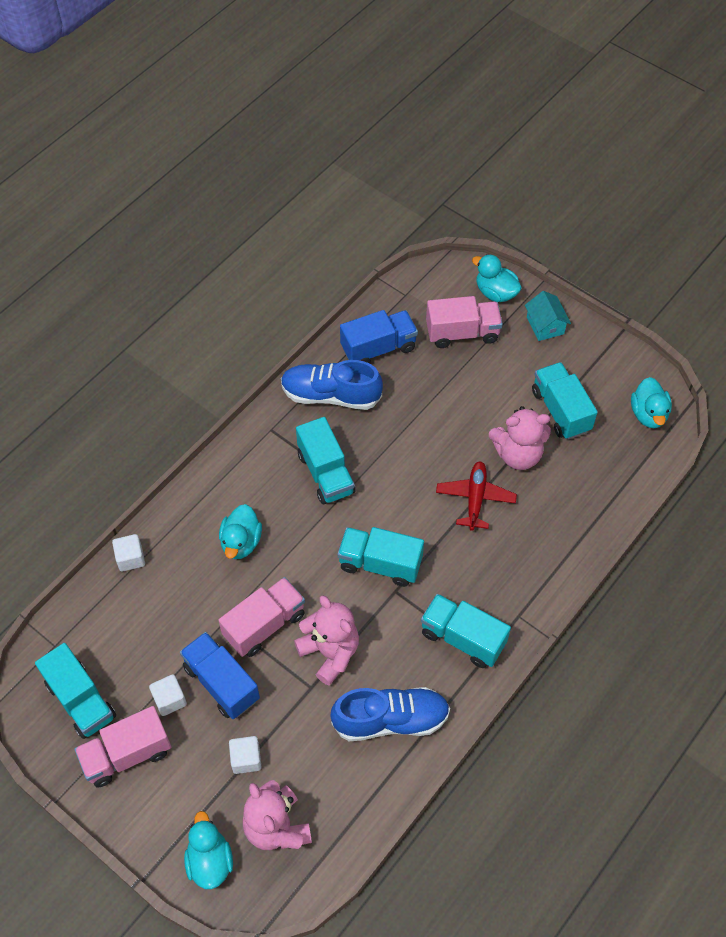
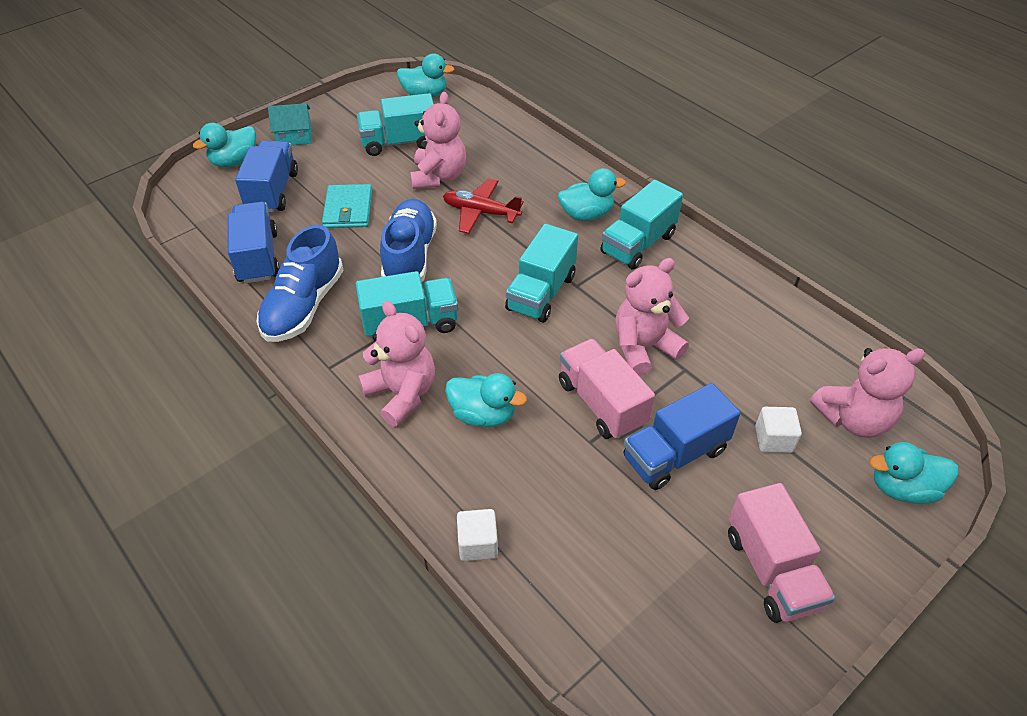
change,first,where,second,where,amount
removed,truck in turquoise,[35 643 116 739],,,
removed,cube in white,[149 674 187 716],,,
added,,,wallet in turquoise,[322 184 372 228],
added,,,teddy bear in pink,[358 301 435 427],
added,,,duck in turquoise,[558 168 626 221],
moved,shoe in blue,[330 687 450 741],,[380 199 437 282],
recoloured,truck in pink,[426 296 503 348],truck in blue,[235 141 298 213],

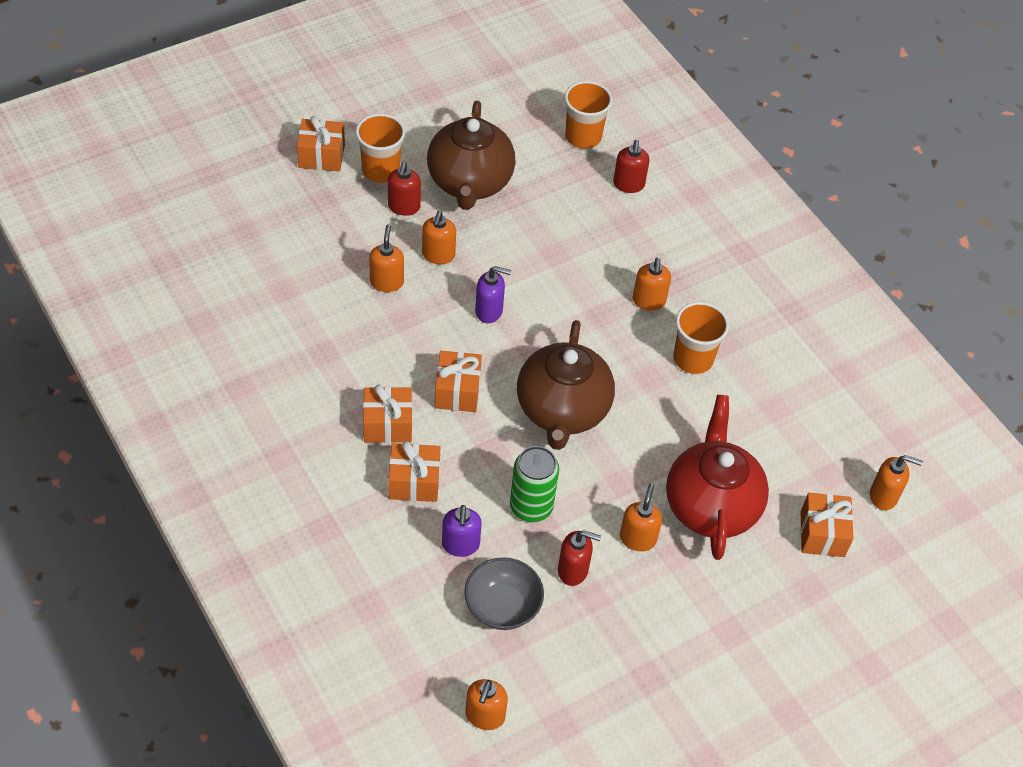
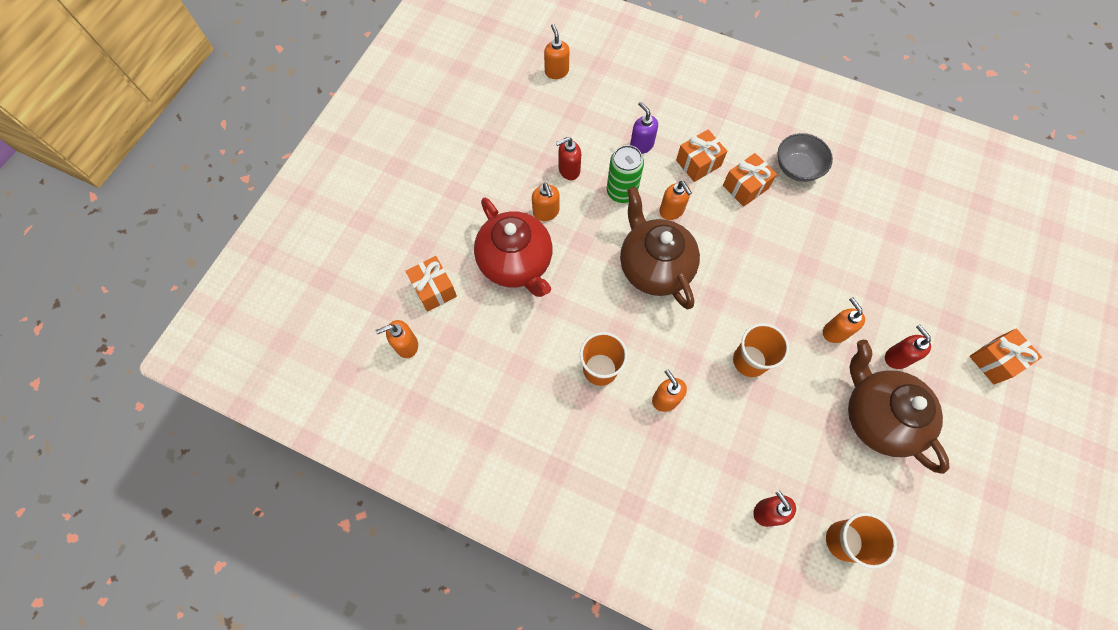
change,first,where,second,where,amount
removed,gift in orange,[435 351 482 412],,,
removed,soap dispenser in purple,[475 266 511 323],,,
moved,cup in orange,[356 114 405 183],,[733 323 789 377],
moved,soap dispenser in orange,[369 224 404 292],,[659 181 692 220],
moved,bowl in grey,[464 557 544 630],,[778 133 833 182],

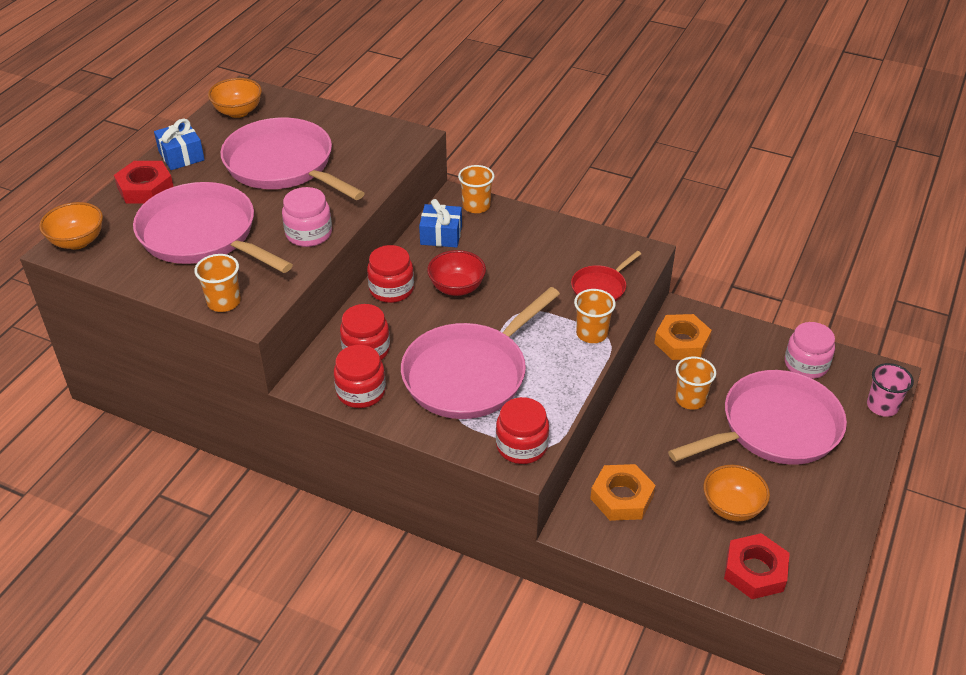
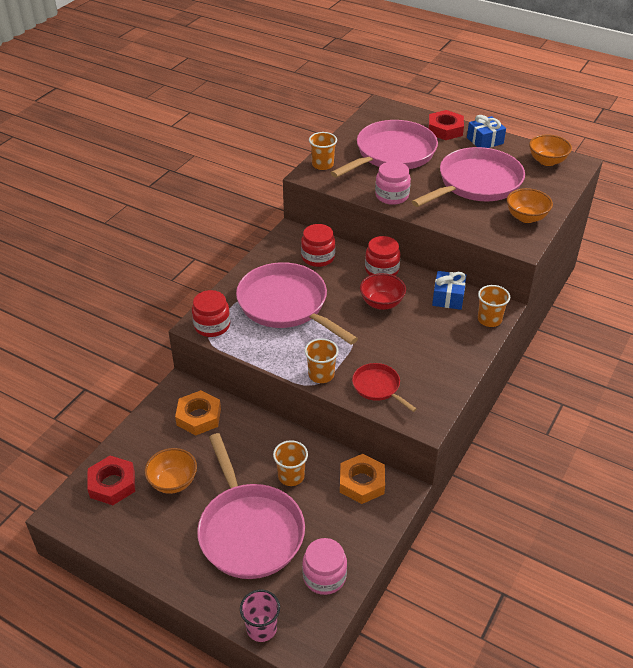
change,first,where,second,where,amount
removed,jar in red,[334 345 386 408],,,
moved,bowl in orange,[39 202 103 249],,[507 188 553 223],

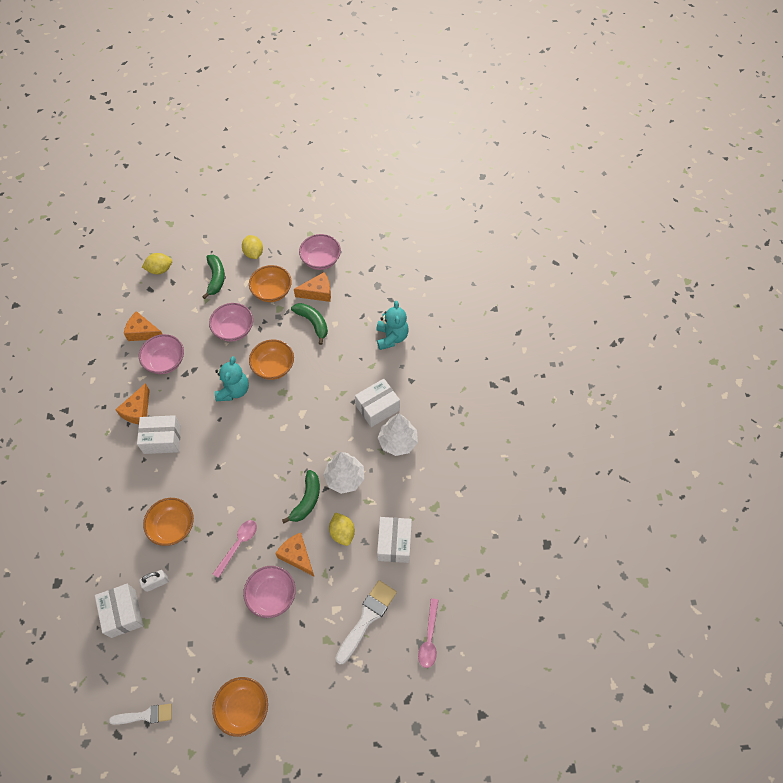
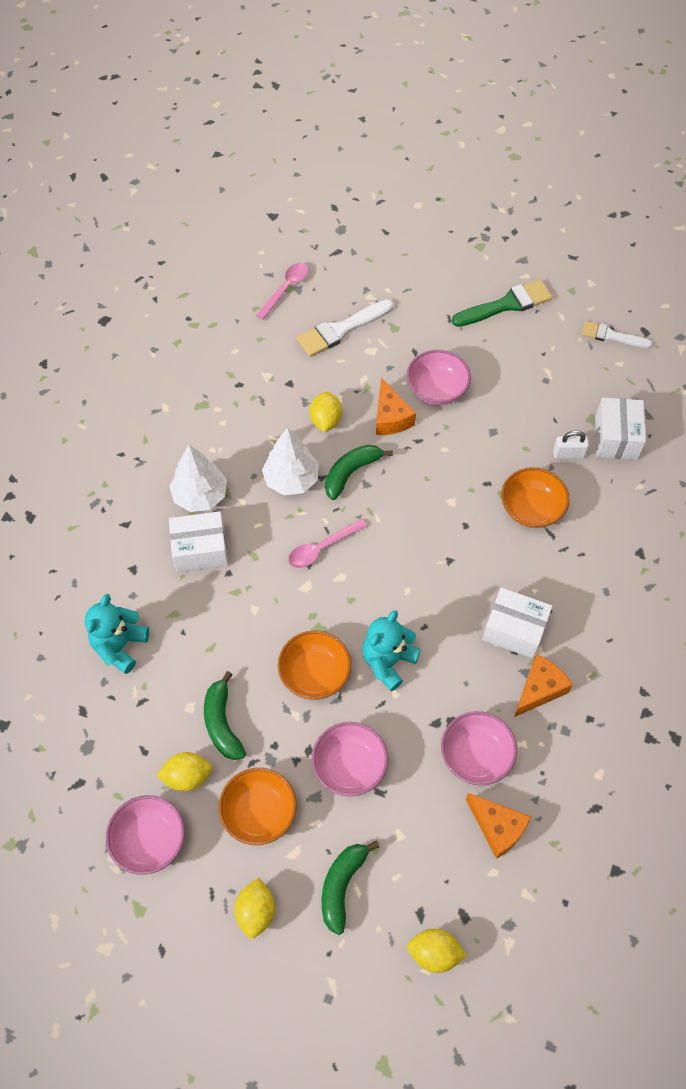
change,first,where,second,where,amount
removed,box in white,[377 517 412 563],,,
moved,spoon in pink,[213 520 257 578],,[288 519 367 568],
replaced,bowl in orange,[212 677 268 737],brush in green,[452 279 552 327],
replaced,cheese in orange,[294 272 331 302],lemon in yellow,[157 752 212 791],

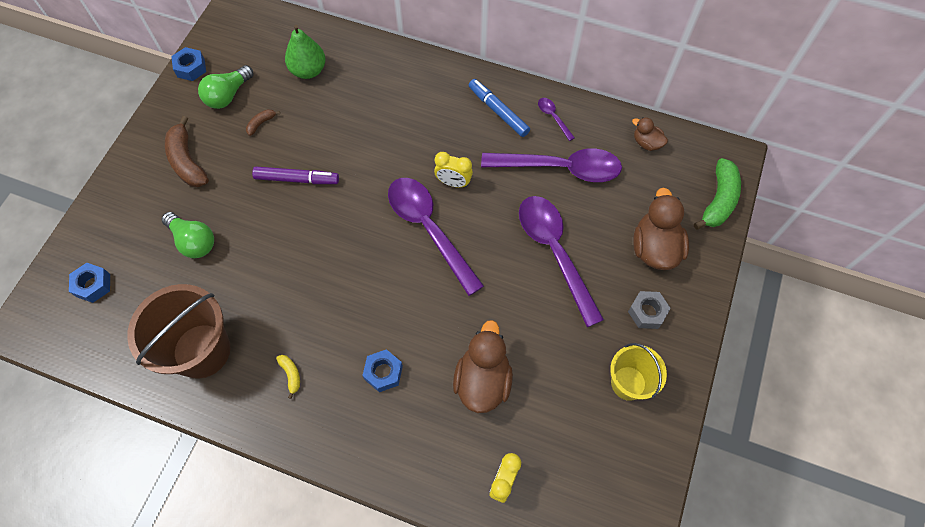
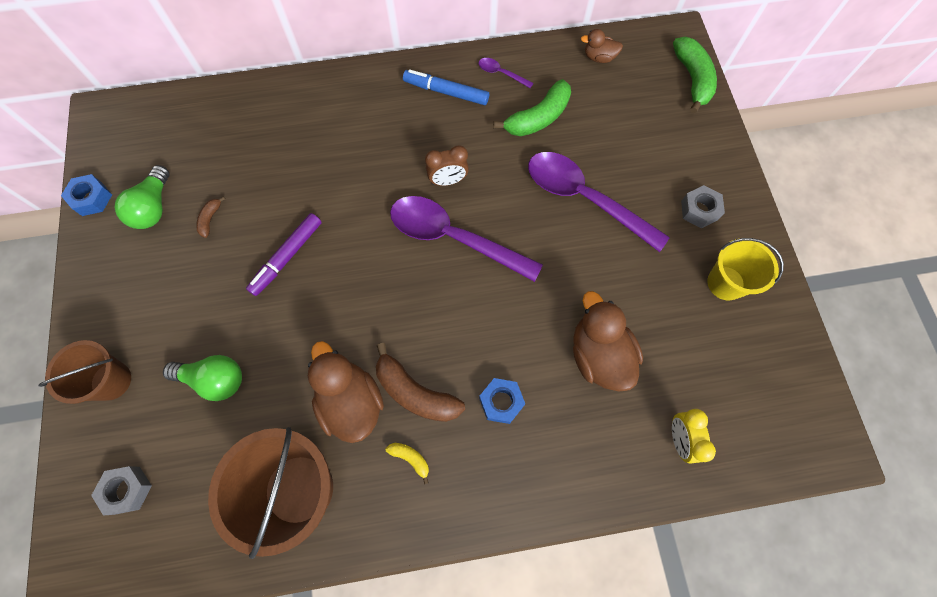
change,first,where,second,where,amount
removed,pear in green,[285 25 326 79],,,
added,,,bucket in brown,[38 340 131 404],
moved,banana in brown,[165 116 209 187],,[376 343 465 422],
moved,duck in brown,[633 188 689 270],,[308 341 384 443],
replaced,spoon in purple,[481 148 622 182],banana in green,[493 79 571 136],
recoloured,nut in blue,[69 263 110 303],nut in grey,[91 466 152 516],
recoloured,clock in yellow,[434 152 473 188],clock in brown,[425 145 469 186],
turned,marker in purple,[252 167 339 184],,[246 213 322 296],150 degrees clockwise

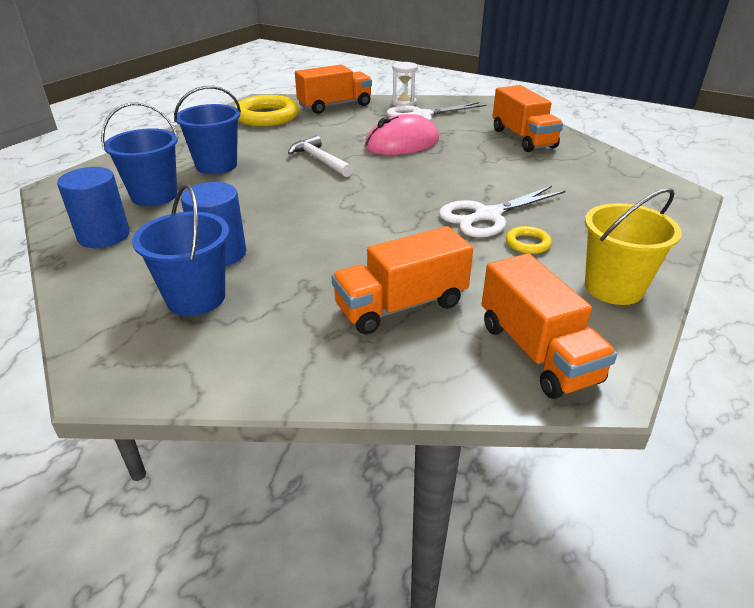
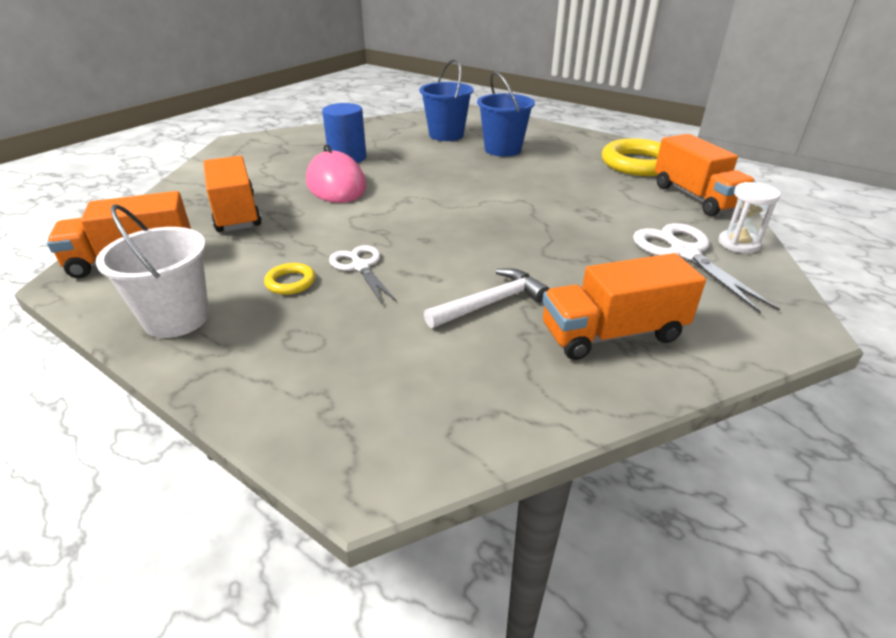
change,first,where,second,where,amount
removed,cylinder in blue,[57 167 130 248],,,
removed,bucket in blue,[132 184 229 316],,,
moved,hammer in white,[288 135 353 177],,[424 268 549 328],
moved,mouse in pink,[365 114 439 155],,[306 145 366 203],
recoloured,bucket in yellow,[585 188 682 305],bucket in white,[96 204 209 338],
resized,scissors in white,[439 186 565 238],,[329 245 397 304],x0.65

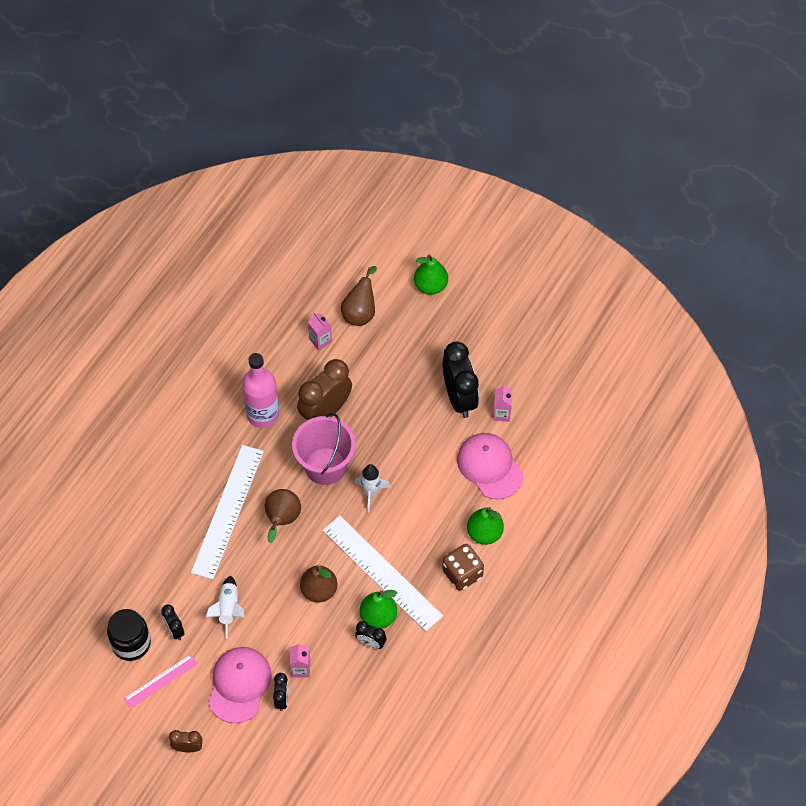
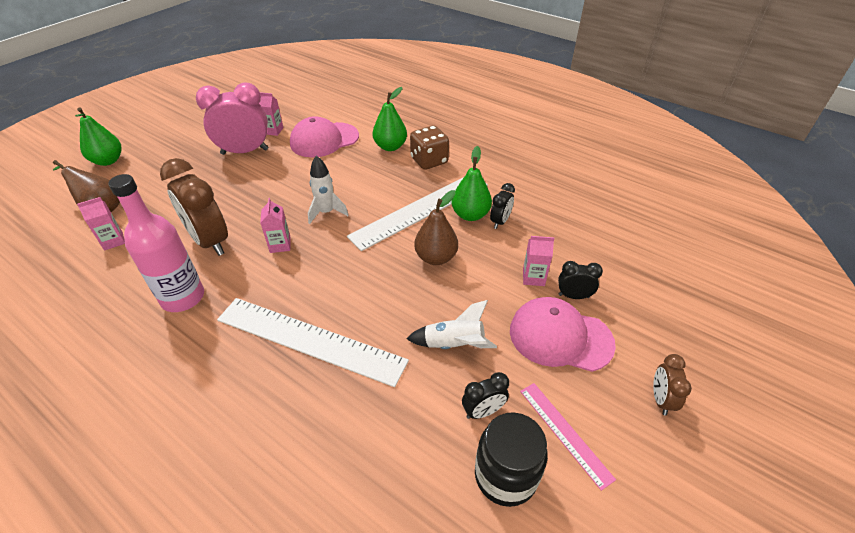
change,first,where,second,where,amount
removed,pear in brown,[265 489 301 543],,,
replaced,bucket in pink,[292 413 356 485],carton in pink,[260 198 291 253],
recoloured,clock in black,[443 342 479 418],clock in pink,[196 82 268 155],

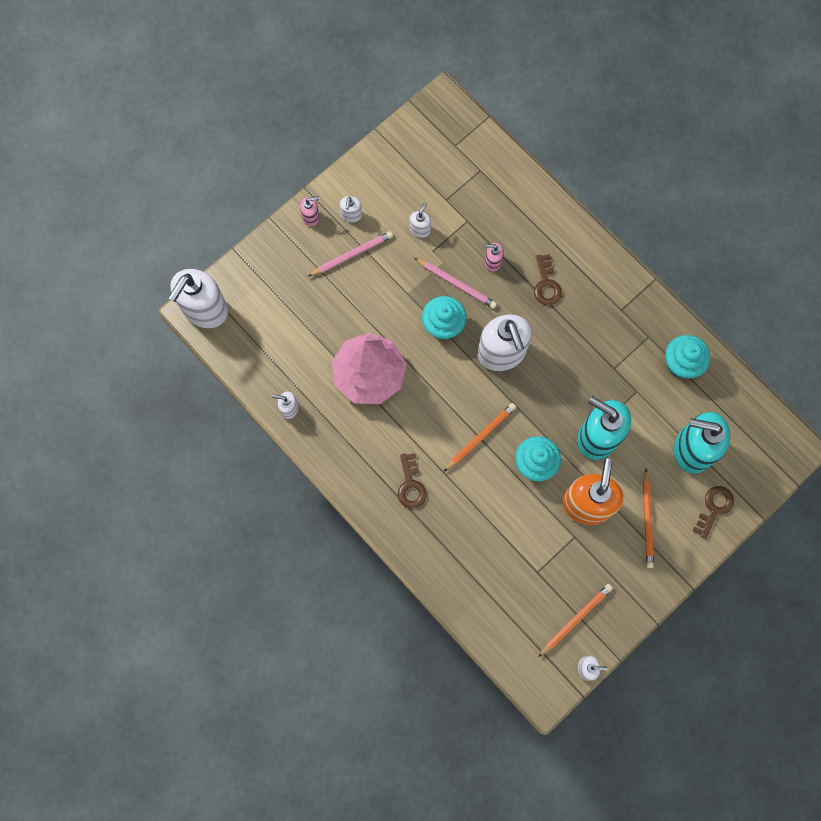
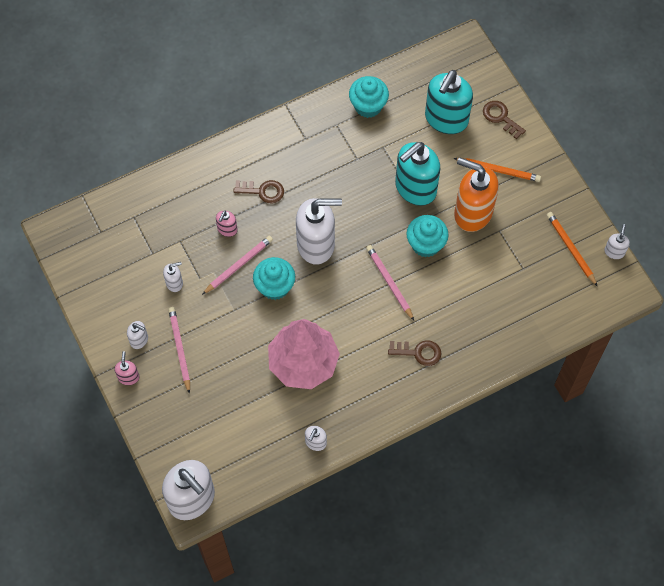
change,first,where,second,where,amount
recoloured,pencil in orange,[444 403 516 472],pencil in pink,[366 245 414 321],
turned,soap dispenser in white,[410 202 431 238],,[163 262 183 292],120 degrees clockwise

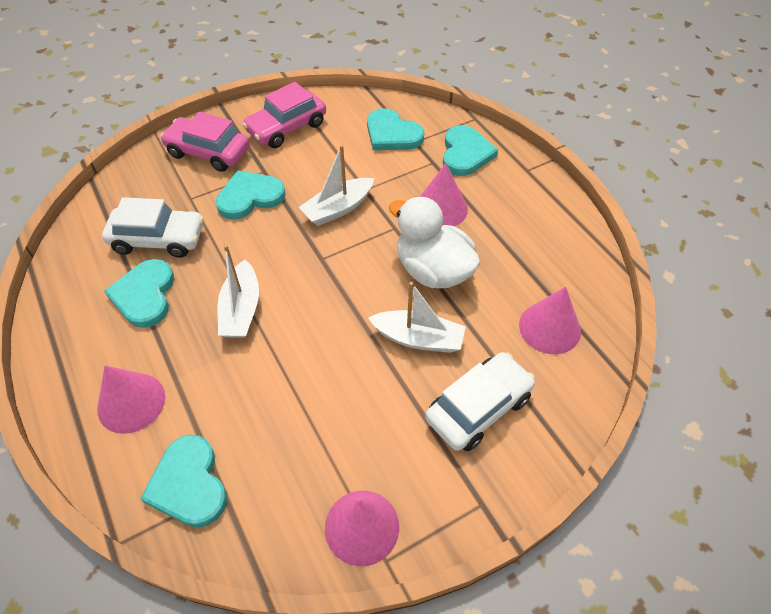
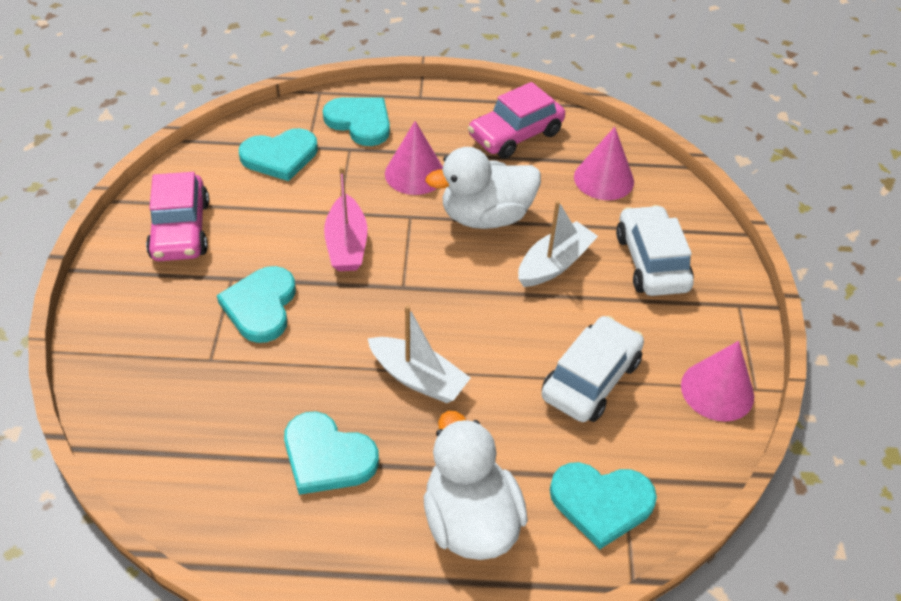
change,first,where,second,where,amount
moved,car in white,[102 197 204 258],,[541 316 644 422],
moved,car in pink,[160 112 249 172],,[468 82 565 159],
replaced,cone in pink,[97 366 165 434],duck in white,[424 411 528 560],
recoloured,boat in white,[299 145 374 226],boat in pink,[324 167 367 271],

